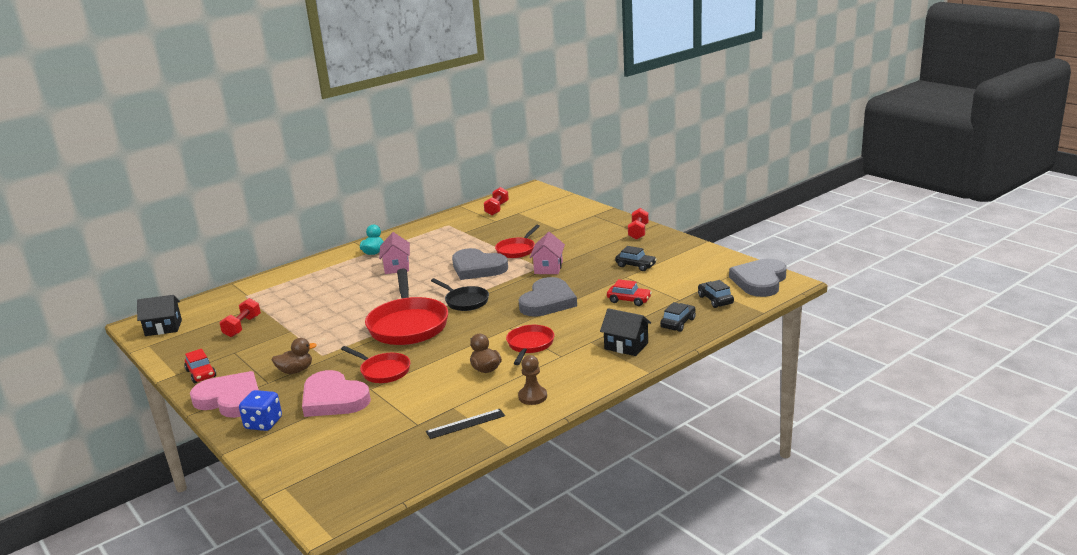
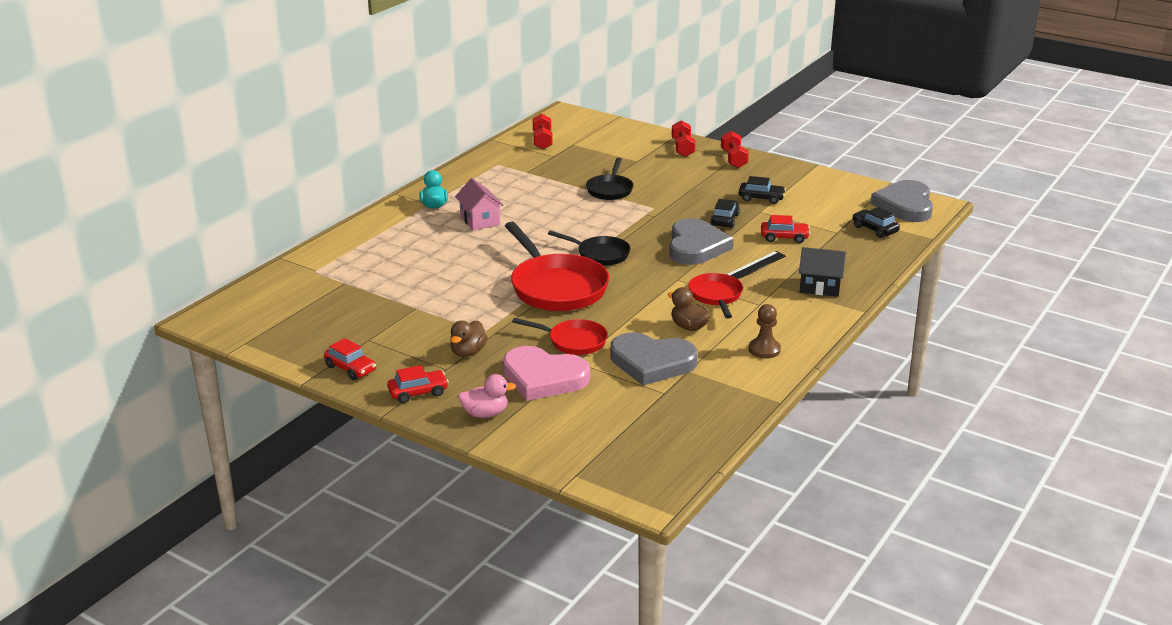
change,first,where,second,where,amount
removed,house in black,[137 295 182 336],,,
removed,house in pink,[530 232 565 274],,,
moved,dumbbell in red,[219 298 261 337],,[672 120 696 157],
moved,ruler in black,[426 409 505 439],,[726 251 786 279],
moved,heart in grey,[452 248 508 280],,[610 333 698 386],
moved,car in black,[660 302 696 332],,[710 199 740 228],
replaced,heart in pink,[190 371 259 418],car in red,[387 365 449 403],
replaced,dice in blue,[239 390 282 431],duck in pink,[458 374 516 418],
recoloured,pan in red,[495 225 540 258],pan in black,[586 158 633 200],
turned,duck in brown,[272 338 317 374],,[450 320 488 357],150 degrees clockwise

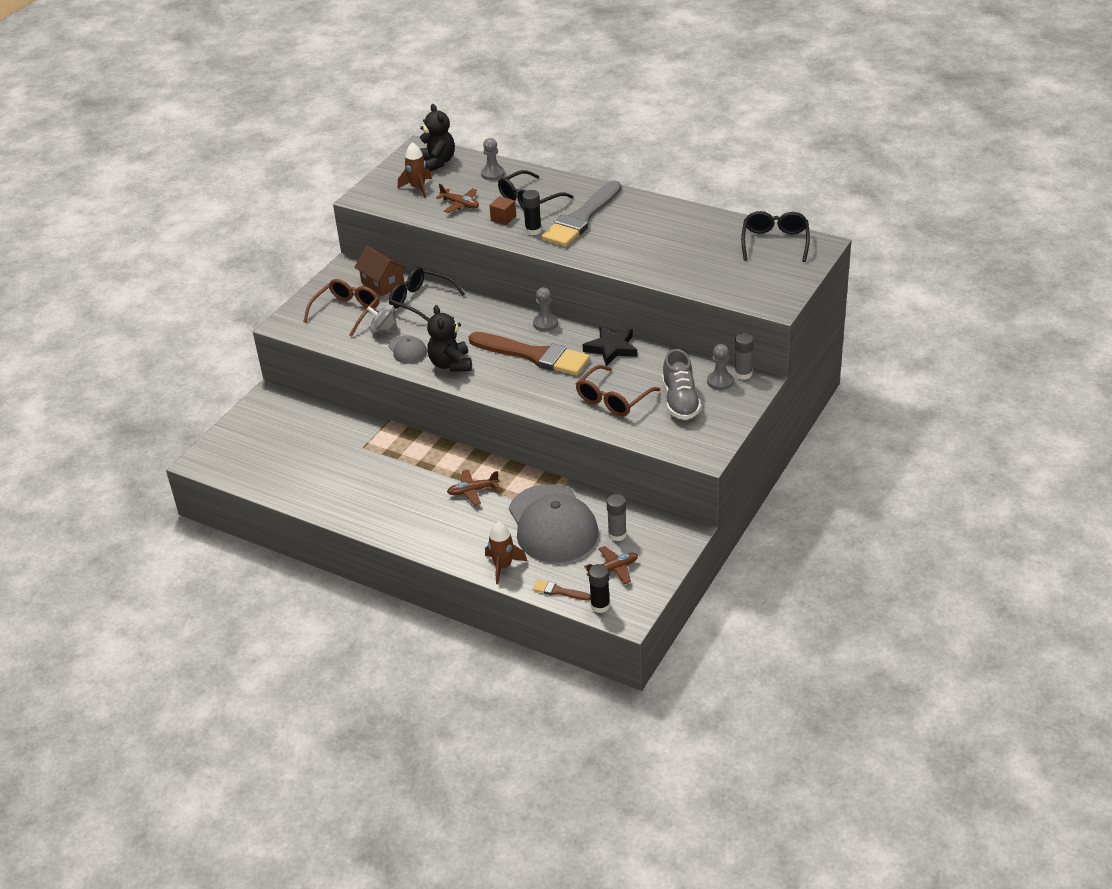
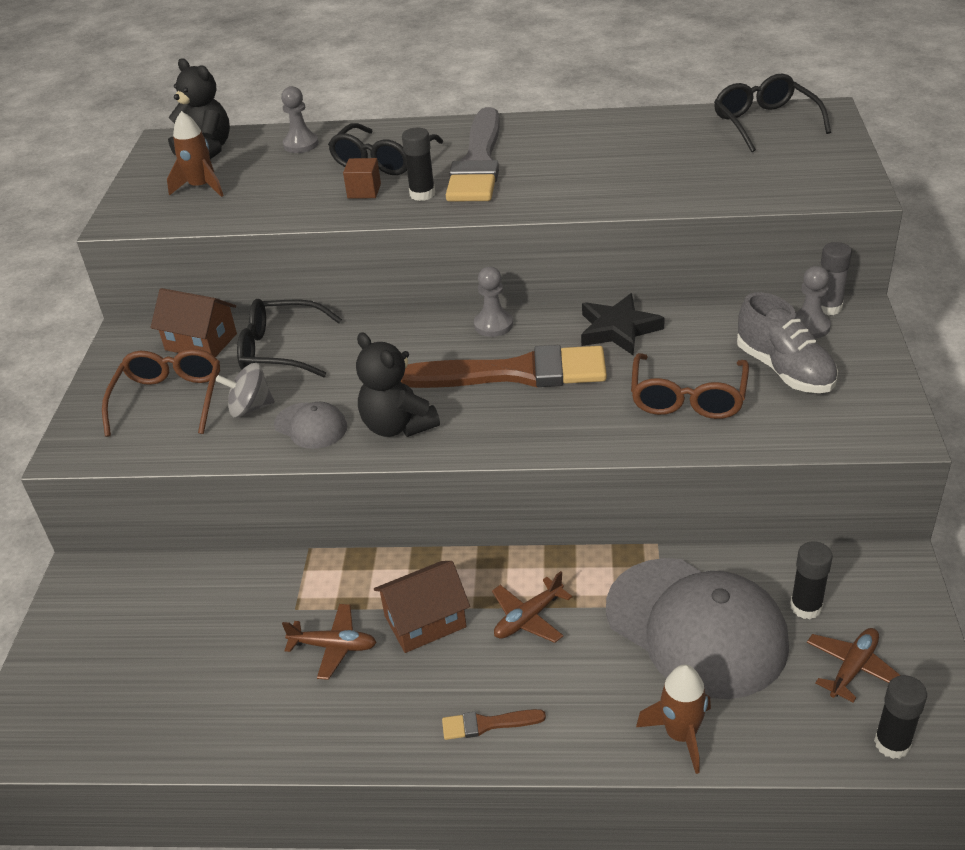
change,first,where,second,where,amount
added,,,house in brown,[374 561 470 653],
moved,plane in brown,[436 184 479 213],,[282 604 377 680],
moved,brush in brown,[533 580 591 600],,[442 709 546 740],
recoloured,glue stick in grey,[607 494 627 542],glue stick in black,[790 541 833 619],

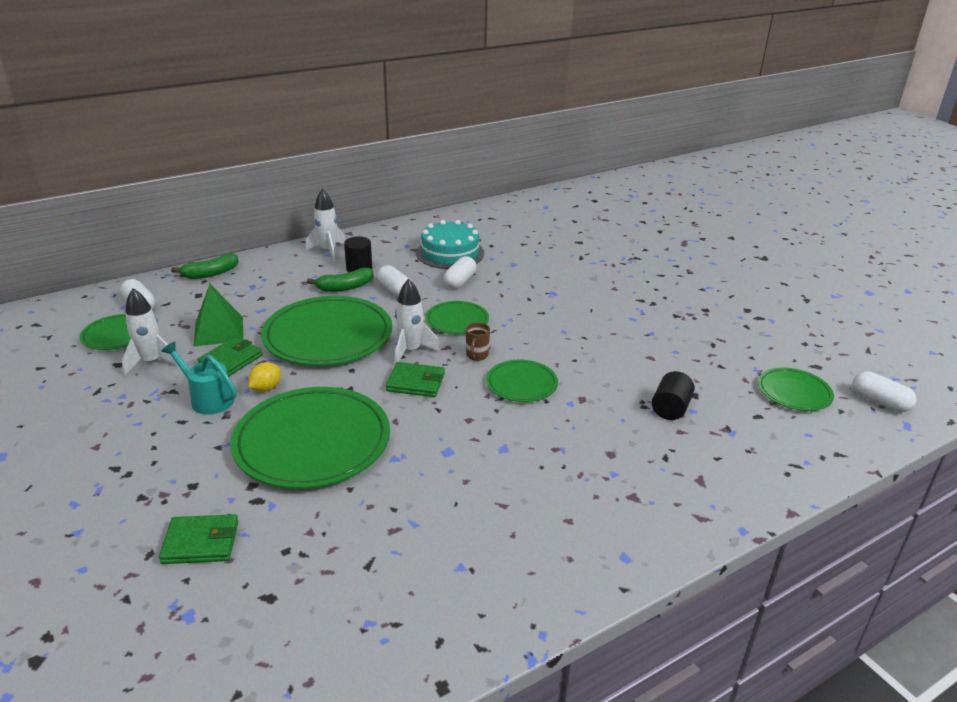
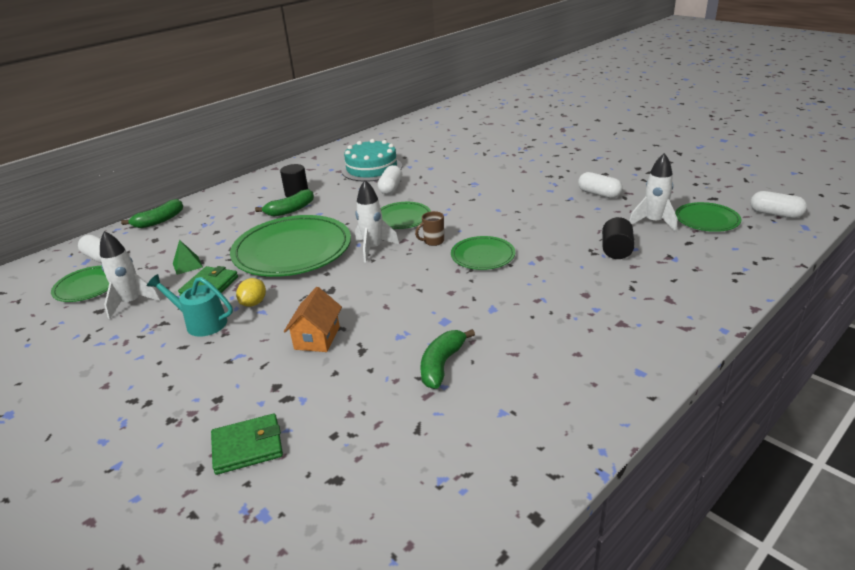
change,first,where,second,where,amount
removed,wallet in green,[386 362 445 397],,,
added,,,banana in green,[420 329 475 389],
moved,rocket in white,[305 188 345 262],,[629 153 677 232],
moved,capsule in white,[377 265 409 297],,[578 172 623 198],
replaced,plate in green,[230 387 390 489],house in orange,[284 287 342 352],
turned,mug in brown,[466 322 490 361],,[415 211 444 246],60 degrees clockwise
resized,pyramid in green,[194 284 243 346],,[173 240 203 275],x0.57

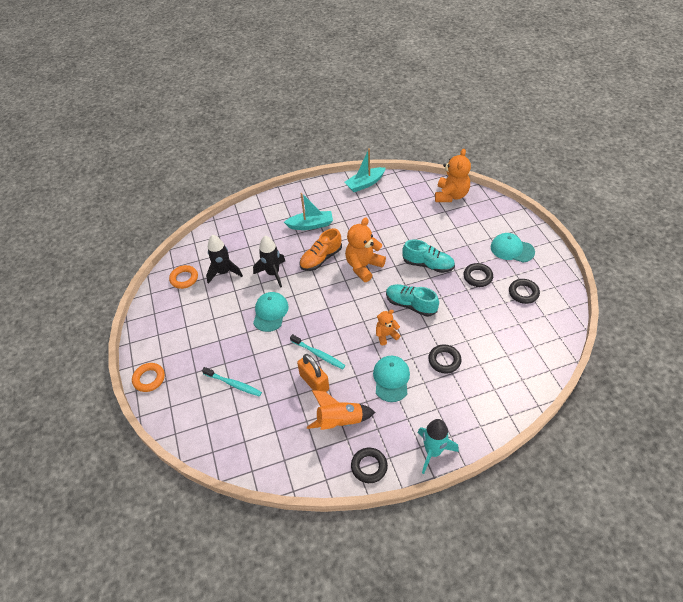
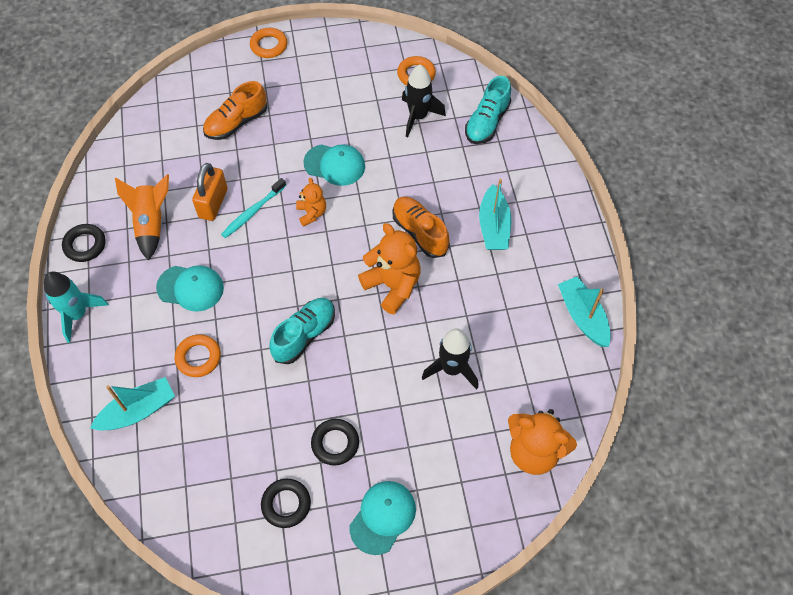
change,first,where,second,where,amount
added,,,boat in turquoise,[90 377 175 430],
moved,rocket in black,[253 236 285 288],,[422 328 478 390],
moved,teddy bear in orange,[376 310 400 345],,[296 178 326 227],
moved,shoe in turquoise,[402 240 455 273],,[465 76 511 144],
replaced,toothbrush in turquoise,[202 367 262 397],shoe in orange,[203 81 268 140],
recoloured,ring in black,[428 344 461 374],ring in orange,[175 334 221 377],
turned,padlock in orange,[297 354 329 392],,[192 163 228 221],45 degrees counterclockwise

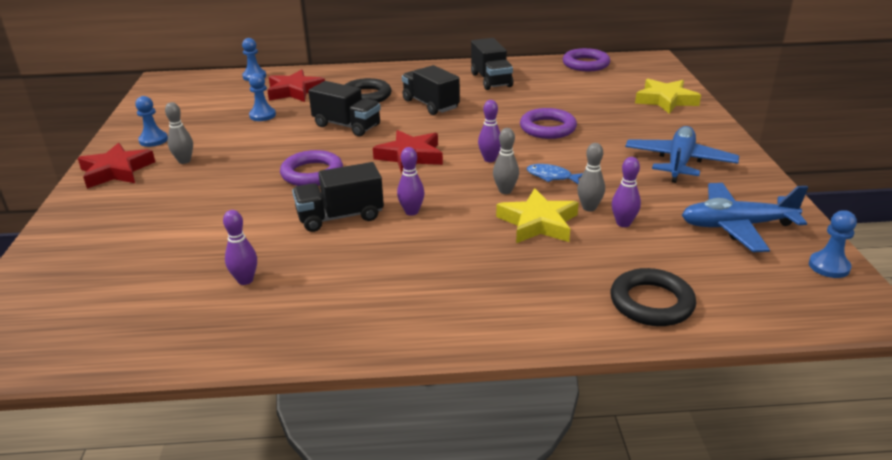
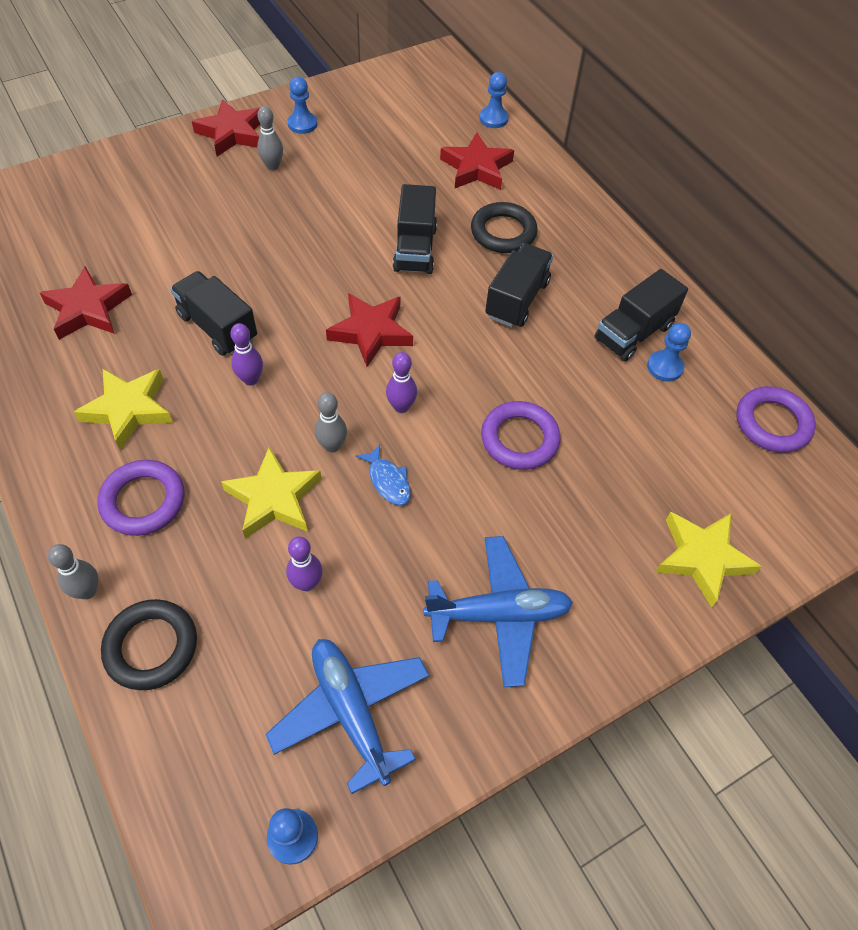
change,first,where,second,where,amount
added,,,star in yellow,[74 369 173 450],
moved,pawn in blue,[249 73 276 121],,[647 323 691 382],
moved,ring in purple,[280 150 343 186],,[97 460 184 536],
moved,bowling pin in grey,[577 143 605 212],,[48 544 98 599],
replaced,bowling pin in purple,[223 210 257 285],star in red,[40 266 132 340],
turned,fish in blue,[527 164 583 184],,[356 444 411 505],150 degrees clockwise

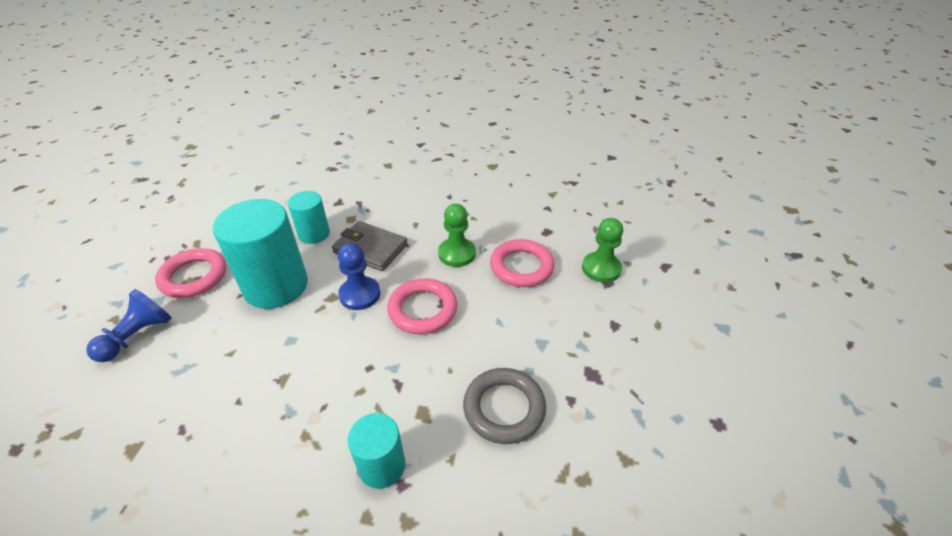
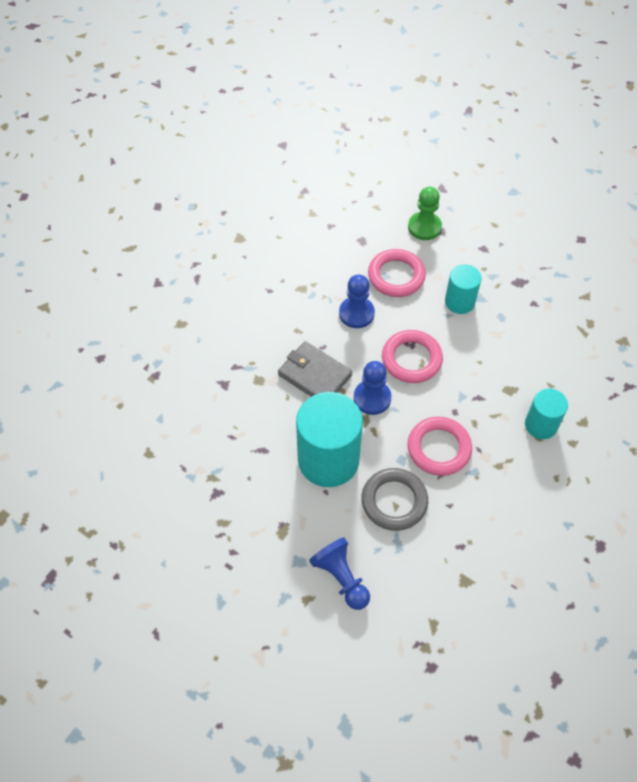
change,first,where,second,where,amount
moved,ring in pink,[155 248 226 298],,[407 417 472 476],
moved,cylinder in turquoise,[288 191 330 244],,[445 264 481 314],
moved,ring in grey,[463 368 546 444],,[361 468 428 531],
recoloured,pawn in green,[438 204 476 267],pawn in blue,[339 274 375 328],
turned,wallet in grey,[332 221 408 271],,[278 341 352 397],75 degrees clockwise

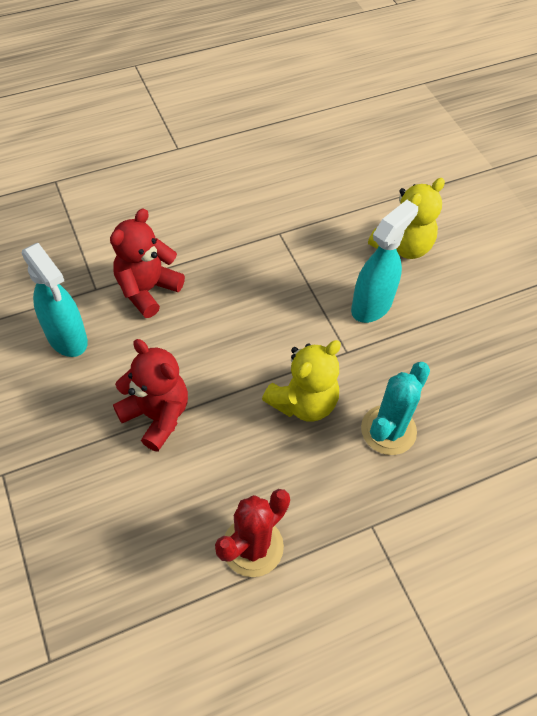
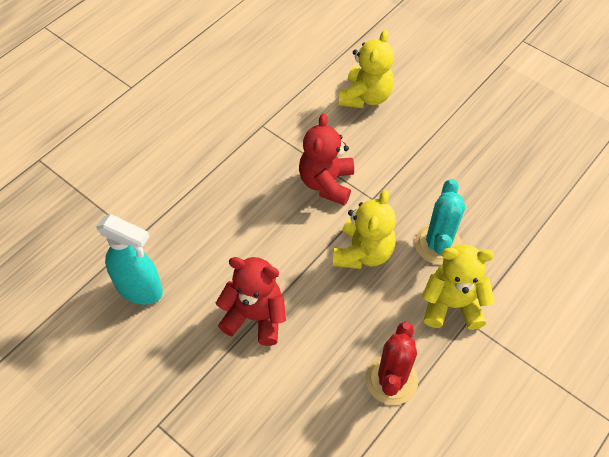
change,first,where,second,where,amount
removed,spray bottle in turquoise,[351 200 418 323],,,
added,,,teddy bear in yellow,[422 244 495 330],
moved,teddy bear in red,[110 208 185 318],,[299 113 354 205],

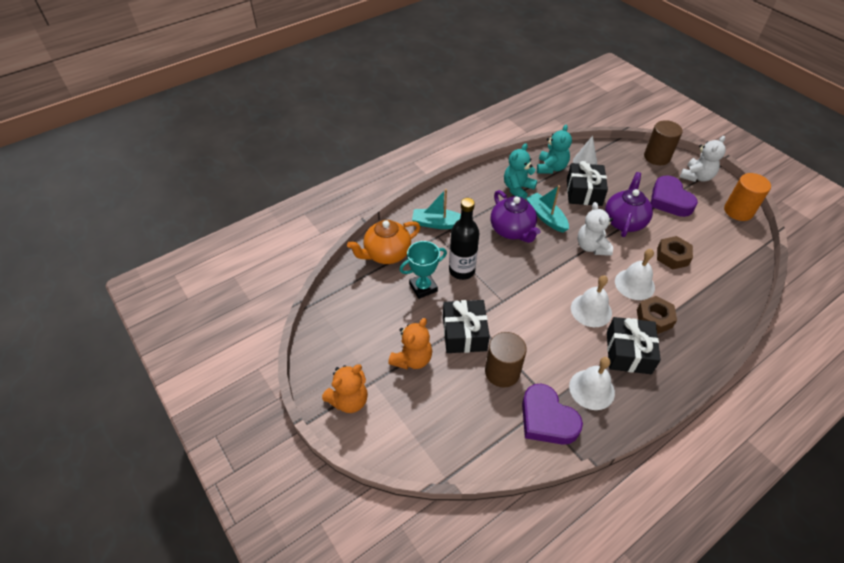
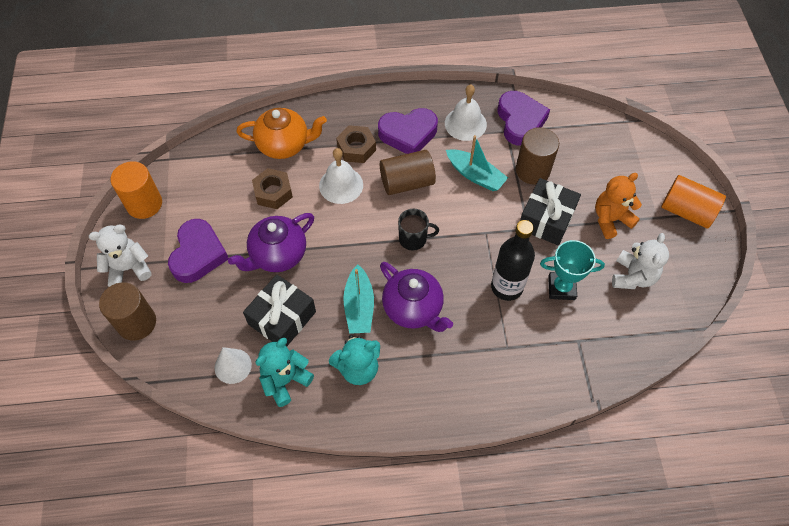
change,first,where,second,where,amount
added,,,mug in black,[398 209 439 251],
moved,teapot in orange,[347 220 420 264],,[237 108 327 159],
moved,boat in turquoise,[412 189 461 229],,[446 135 508 191],
moved,teddy bear in white,[577 202 613 256],,[612 233 669 289],
replaced,teddy bear in orange,[322 364 368 413],cylinder in orange,[661 175 726 229],
replaced,bell in white,[571 275 612 327],cylinder in brown,[380 150 436 195],
replaced,gift in black,[607 317 661 374],heart in purple,[378 108 438 154],
turned,teapot in purple,[491 190 541 243],,[380 262 453 332],135 degrees clockwise

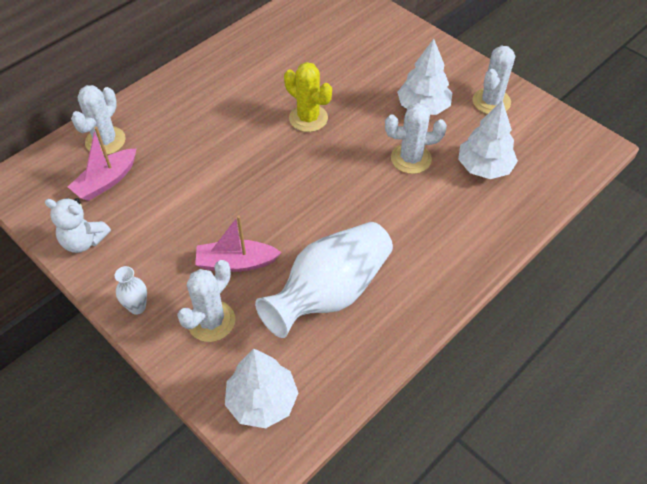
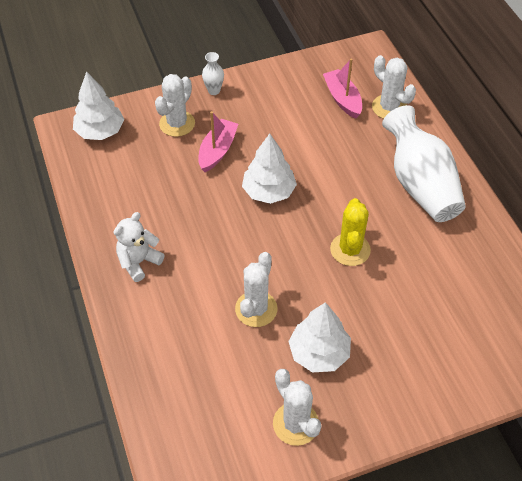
change,first,where,second,where,amount
moved,teddy bear in white,[45 198 111 253],,[114 212 164 282],
moved,vase in white,[255 222 393 338],,[382 105 466 222],
moved,tree in white,[458 100 518 179],,[242 133 297 204],
turned,cactus in white,[177 260 235 342],,[155 74 195 137],60 degrees clockwise
turned,cactus in yellow,[284 62 332 132],,[330 198 371 266],60 degrees counterclockwise

